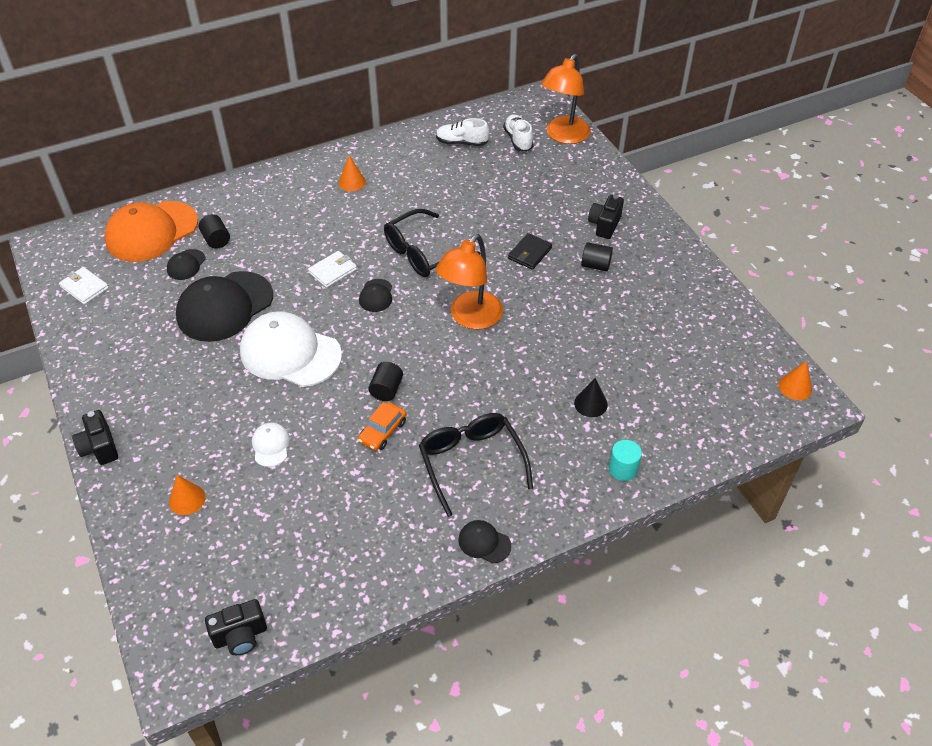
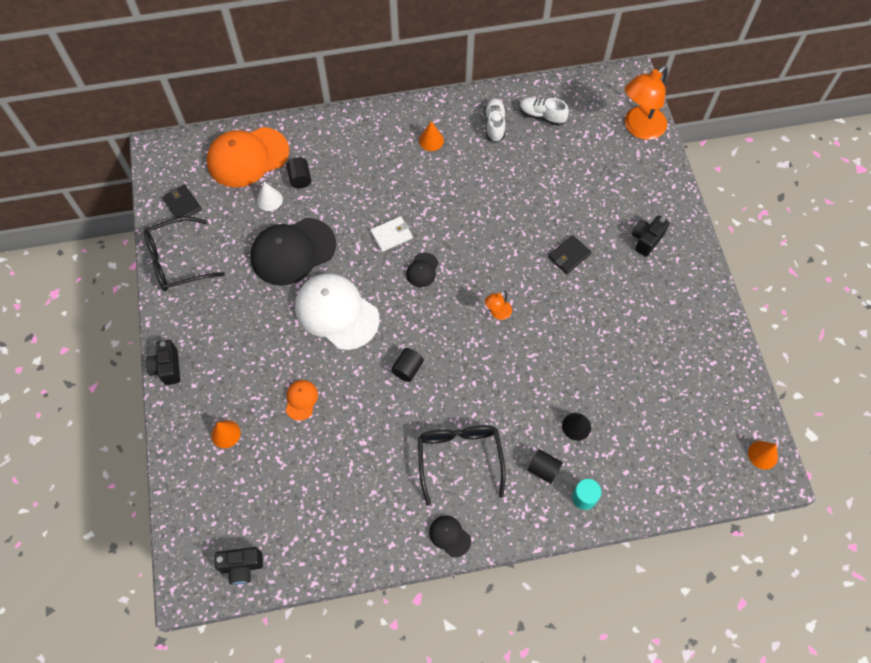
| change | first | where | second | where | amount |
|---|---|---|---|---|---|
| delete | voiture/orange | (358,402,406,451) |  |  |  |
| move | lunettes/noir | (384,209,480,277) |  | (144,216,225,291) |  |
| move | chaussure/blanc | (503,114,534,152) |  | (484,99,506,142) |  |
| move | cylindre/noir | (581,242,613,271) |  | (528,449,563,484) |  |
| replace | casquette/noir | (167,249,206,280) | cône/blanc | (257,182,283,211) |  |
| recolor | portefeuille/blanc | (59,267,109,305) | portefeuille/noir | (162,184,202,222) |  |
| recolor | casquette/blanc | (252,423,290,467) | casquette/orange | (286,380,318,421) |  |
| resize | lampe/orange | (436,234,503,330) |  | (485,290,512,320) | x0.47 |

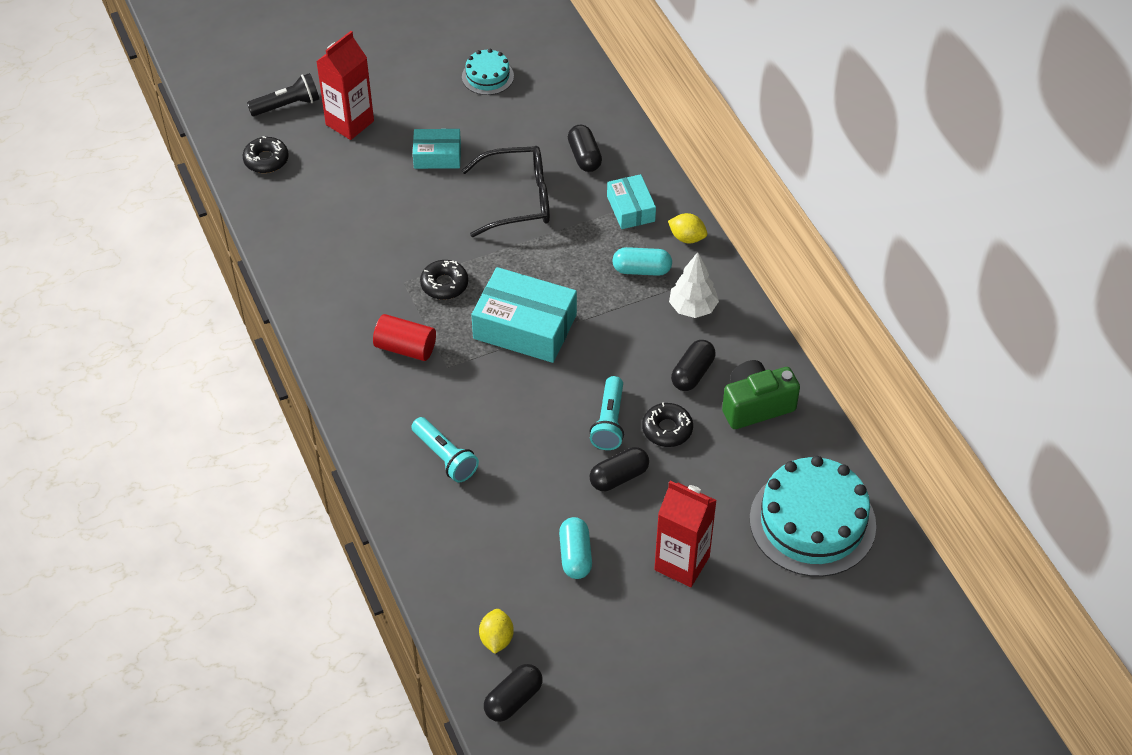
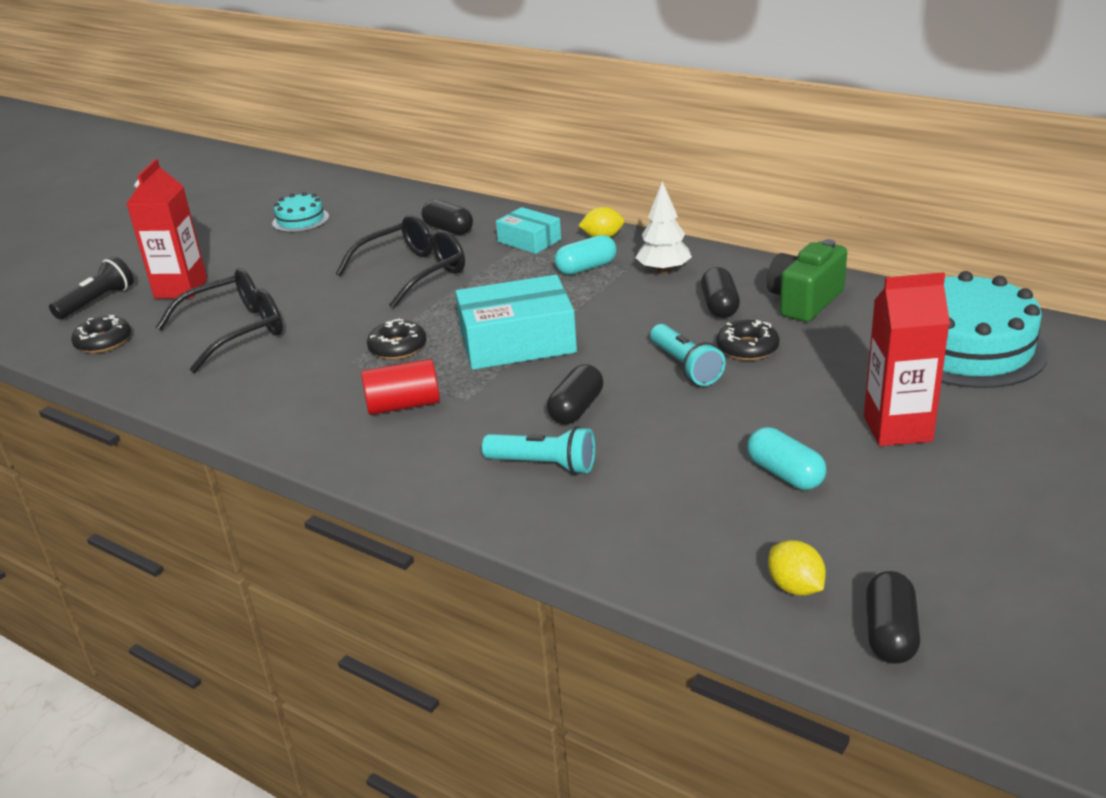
| change | first | where | second | where | amount |
|---|---|---|---|---|---|
| delete | boîte/turquoise | (413,129,461,169) |  |  |  |
| insert |  |  | lunettes/noir | (156,268,283,373) |  |
| move | gélule/noir | (590,447,649,491) |  | (547,364,603,424) |  |

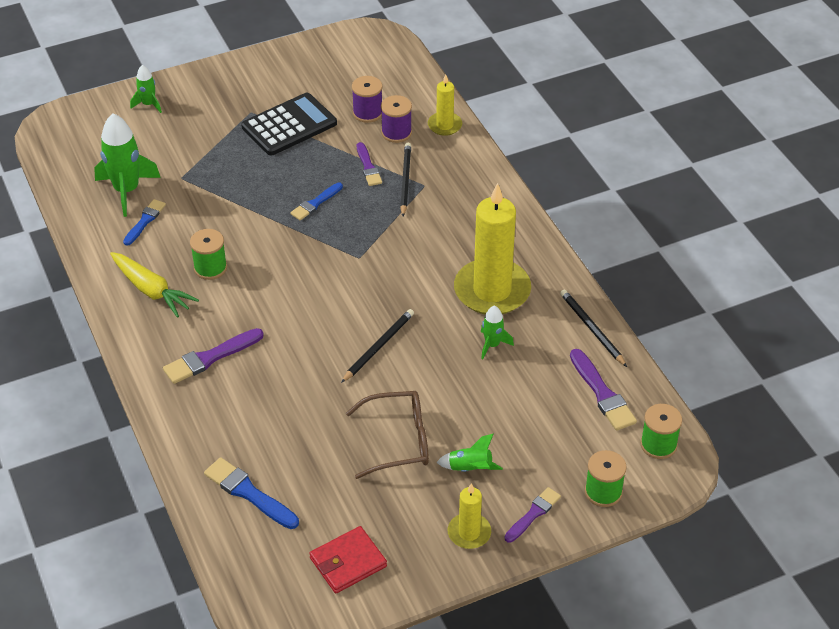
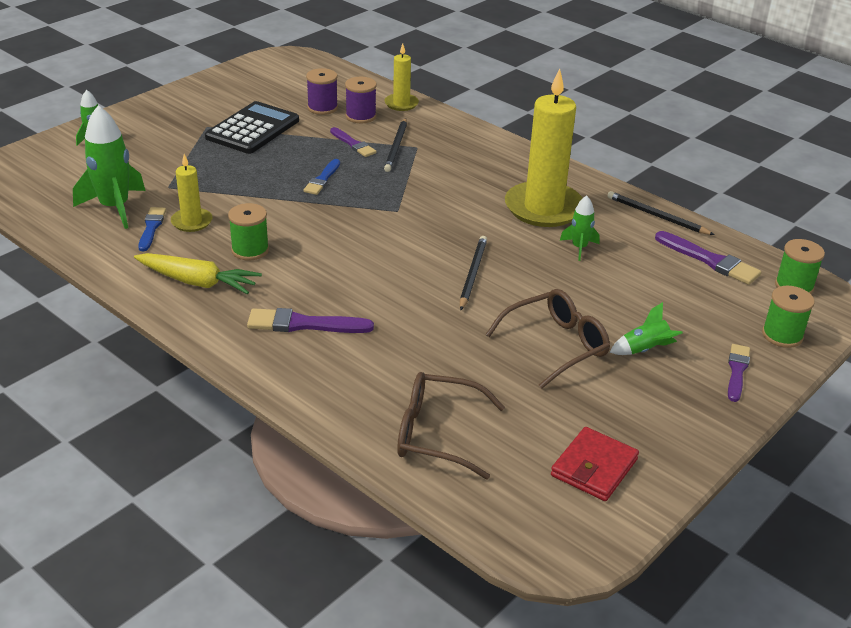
| change | first | where | second | where | amount |
|---|---|---|---|---|---|
| move | bougie/jaune | (448,484,491,549) |  | (171,154,212,232) |  |
| replace | pinceau/bleu | (204,457,299,529) | lunettes/marron | (397,372,505,479) |  |
| rotate | pinceau/violet | (163,328,264,384) |  | (247,308,374,333) | 60 degrees clockwise |
| rotate | crayon/noir | (400,143,411,217) |  | (384,118,407,172) | 150 degrees counterclockwise |

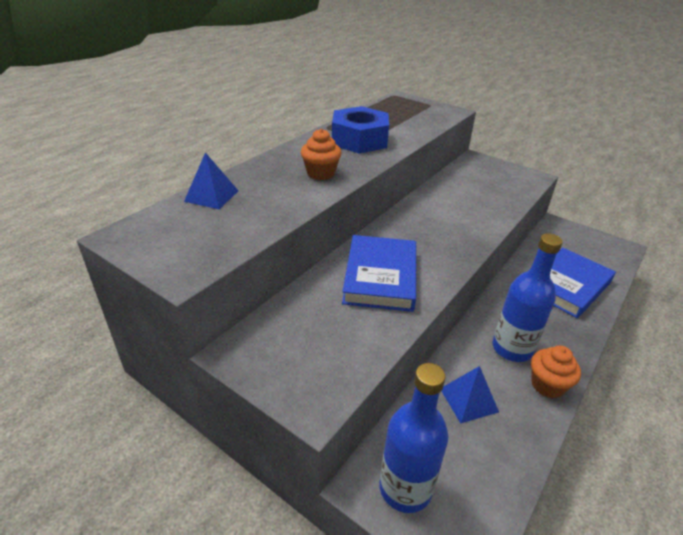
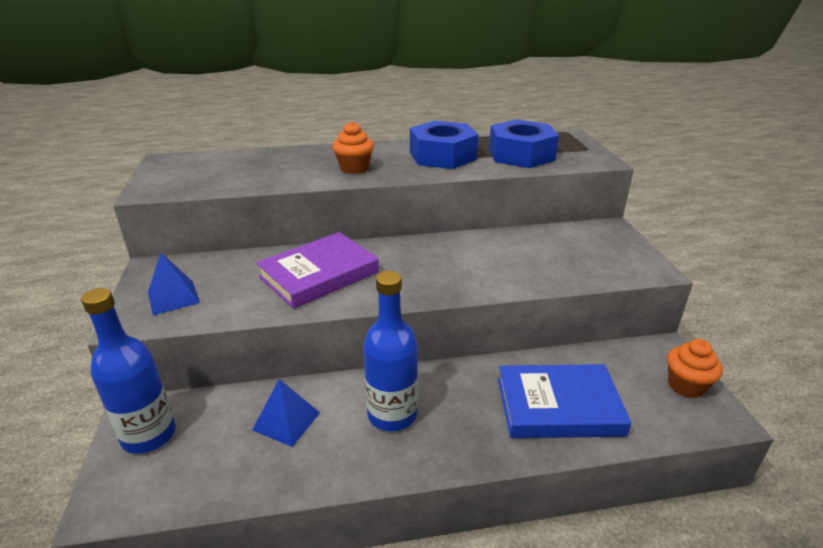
| change | first | where | second | where | amount |
|---|---|---|---|---|---|
| insert |  |  | écrou/bleu | (489,119,559,168) |  |
| move | pyramide/bleu | (184,152,238,209) |  | (148,253,200,315) |  |
| move | muffin/orange | (531,345,581,398) |  | (667,339,723,398) |  |
| recolor | livre/bleu | (342,235,416,312) | livre/violet | (256,232,379,309) |  |

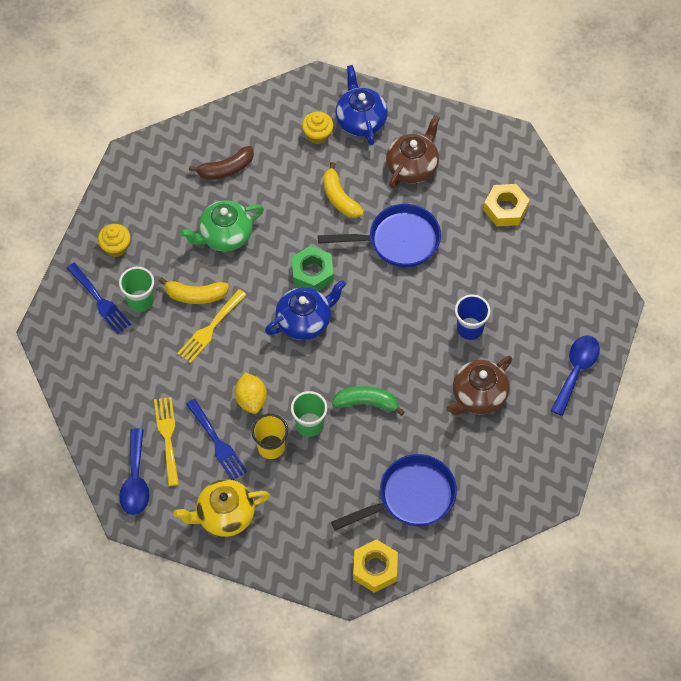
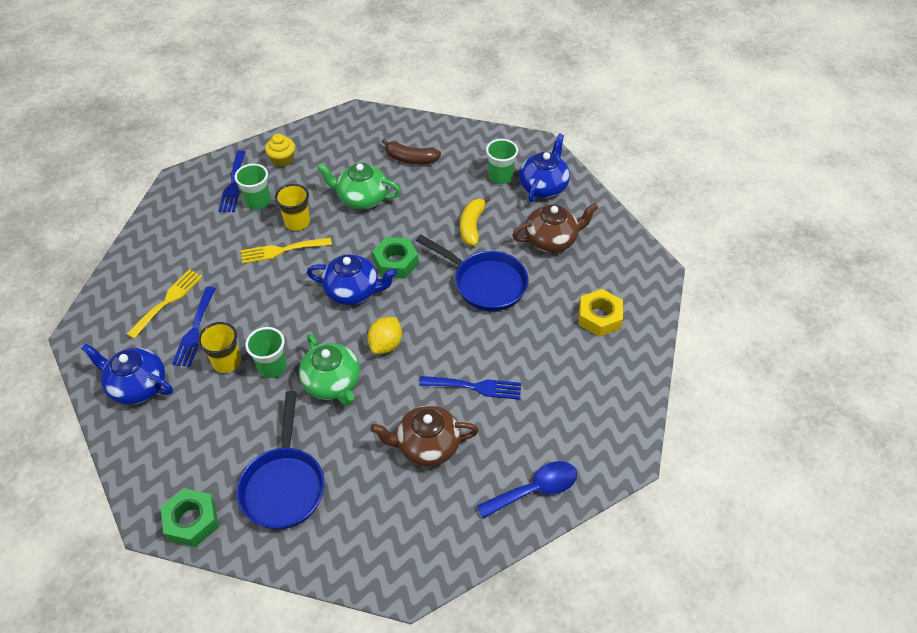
| change | first | where | second | where | amount |
|---|---|---|---|---|---|
| delete | cuillère/bleu | (119,428,149,515) |  |  |  |
| move | citron/jaune | (235,372,267,414) |  | (367,317,402,354) |  |
| replace | banane/jaune | (159,277,229,304) | gobelet/jaune | (275,184,310,231) |  |
| replace | muffin/jaune | (302,111,334,144) | gobelet/vert | (486,139,518,184) |  |
| replace | banane/vert | (332,386,405,416) | théière/vert | (299,334,360,406) |  |
| replace | gobelet/bleu | (455,295,491,340) | fourchette/bleu | (419,376,521,400) |  |
| recolor | théière/jaune | (173,479,270,537) | théière/bleu | (81,343,173,405) |  |
| recolor | écrou/jaune | (353,539,398,593) | écrou/vert | (161,488,218,547) |  |
| rotate | poêle/bleu | (331,454,457,531) |  | (237,391,325,530) | 75 degrees clockwise |

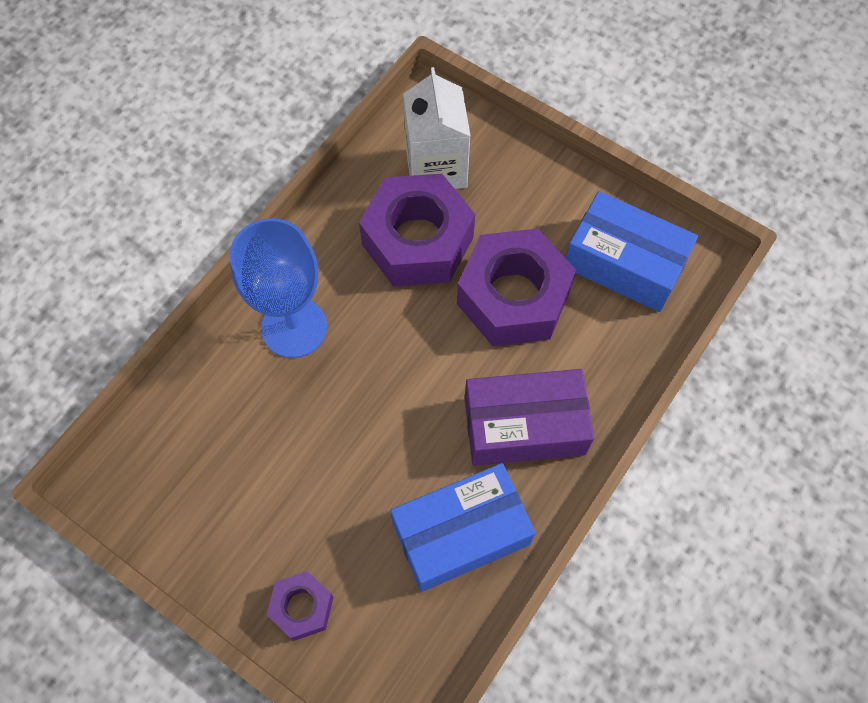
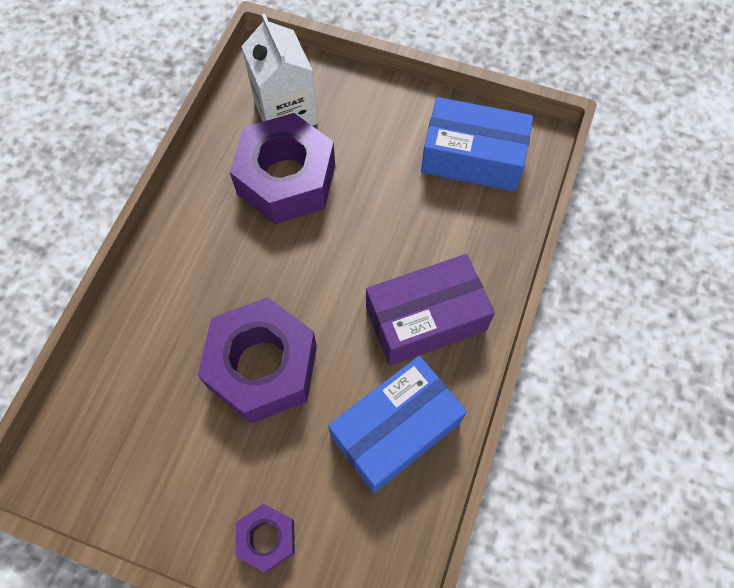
| change | first | where | second | where | amount |
|---|---|---|---|---|---|
| delete | verre à pied/bleu | (230,218,327,358) |  |  |  |
| move | écrou/violet | (457,229,576,346) |  | (198,297,317,424) |  |

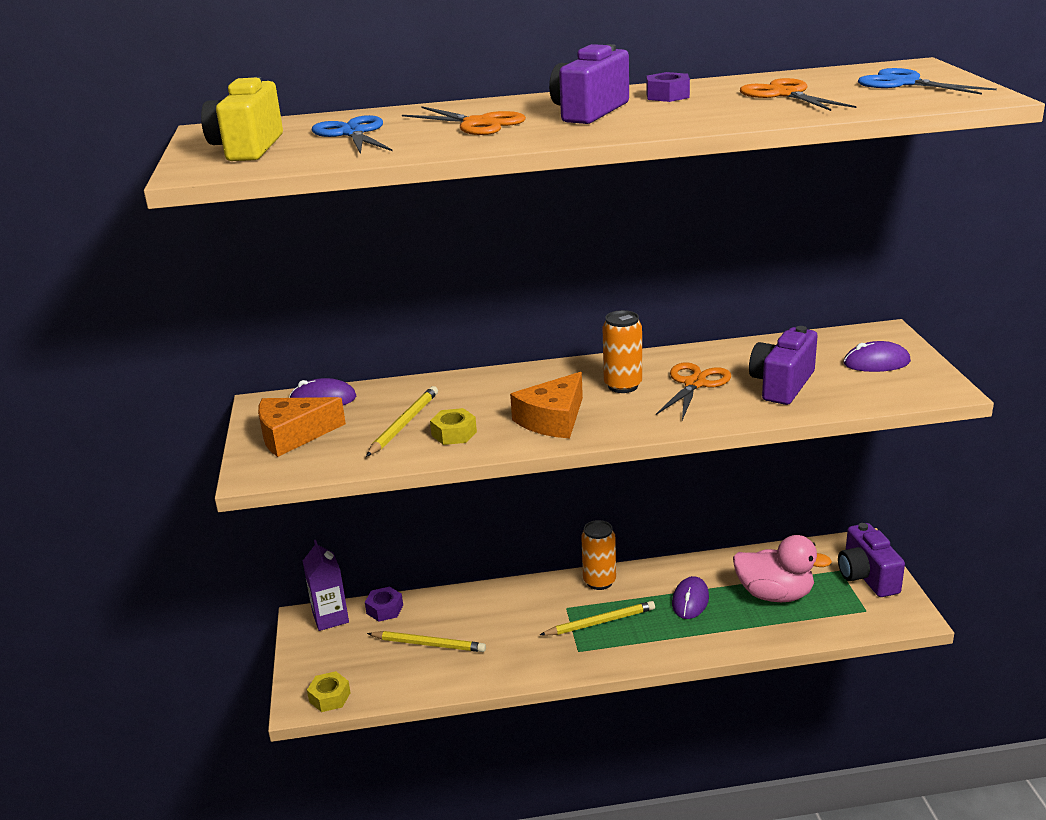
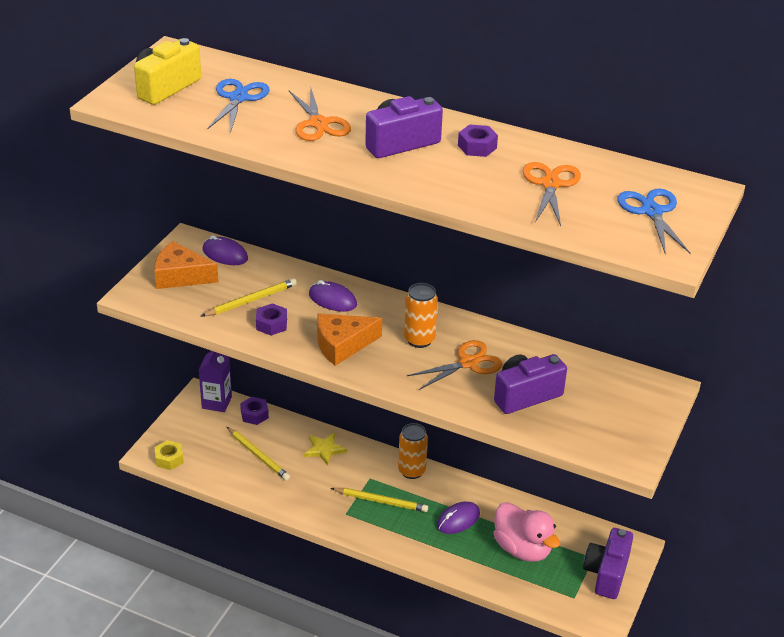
| change | first | where | second | where | amount |
|---|---|---|---|---|---|
| insert |  |  | étoile/jaune | (304,433,347,466) |  |
| move | souris/violet | (843,341,911,372) |  | (309,280,357,312) |  |
| recolor | écrou/jaune | (430,408,477,445) | écrou/violet | (256,303,287,336) |  |

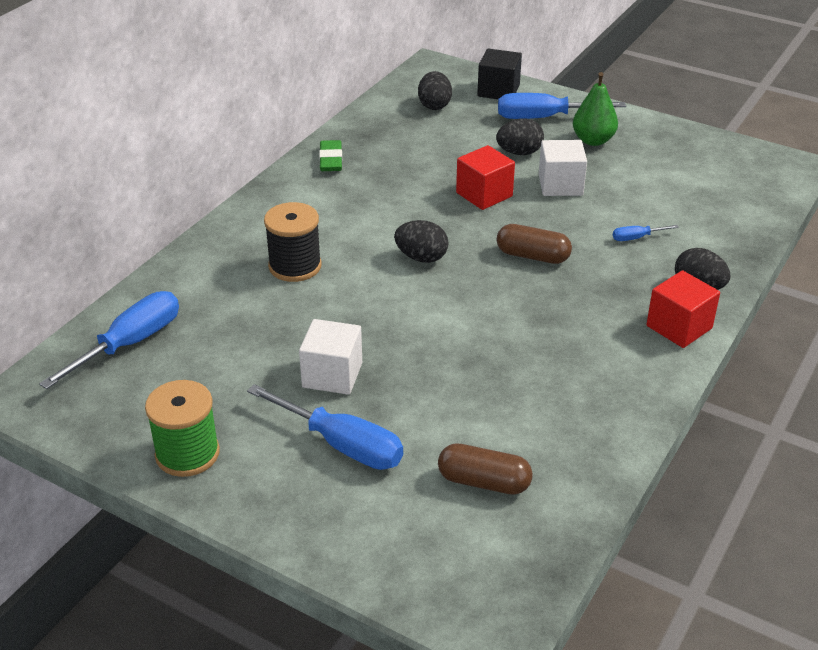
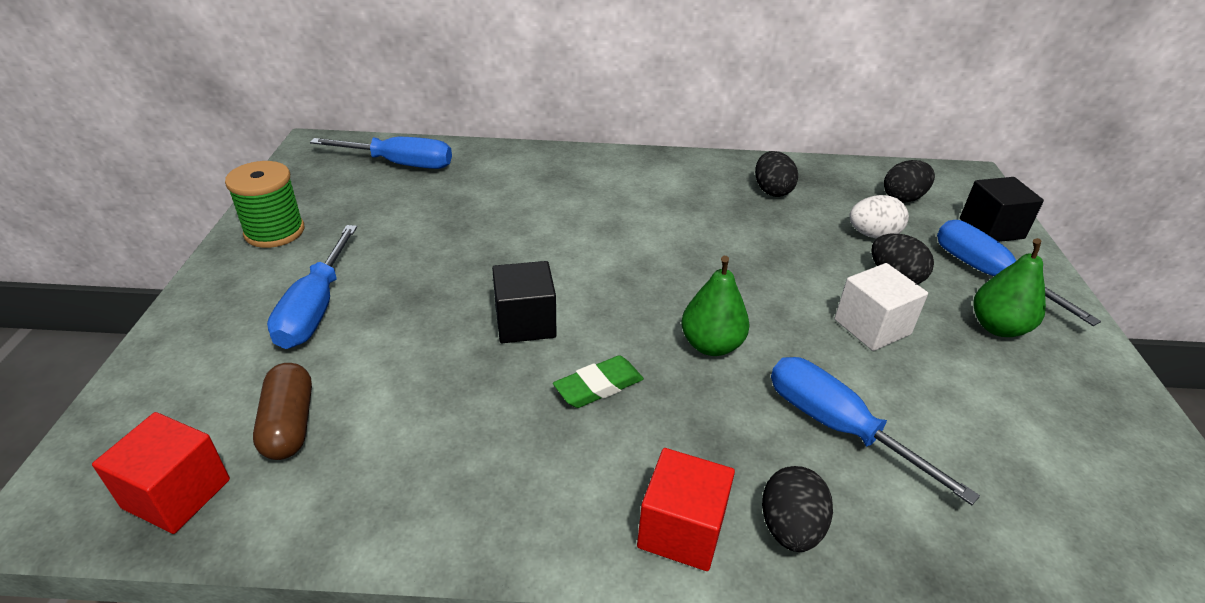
| change | first | where | second | where | amount |
|---|---|---|---|---|---|
| delete | bobine/noir | (264,202,322,282) |  |  |  |
| delete | cube/blanc | (299,319,362,395) |  |  |  |
| insert |  |  | cube/noir | (492,261,556,343) |  |
| insert |  |  | œuf/blanc | (850,195,909,239) |  |
| move | gomme/vert | (319,140,342,171) |  | (553,355,644,408) |  |
| move | œuf/noir | (394,220,448,263) |  | (755,151,798,197) |  |
| move | cube/rouge | (456,145,515,210) |  | (92,412,230,534) |  |
| replace | gélule/marron | (496,224,572,264) | poire/vert | (681,256,750,356) |  |
| resize | tournevis/bleu | (613,225,679,241) |  | (771,357,980,505) | x2.15 |

